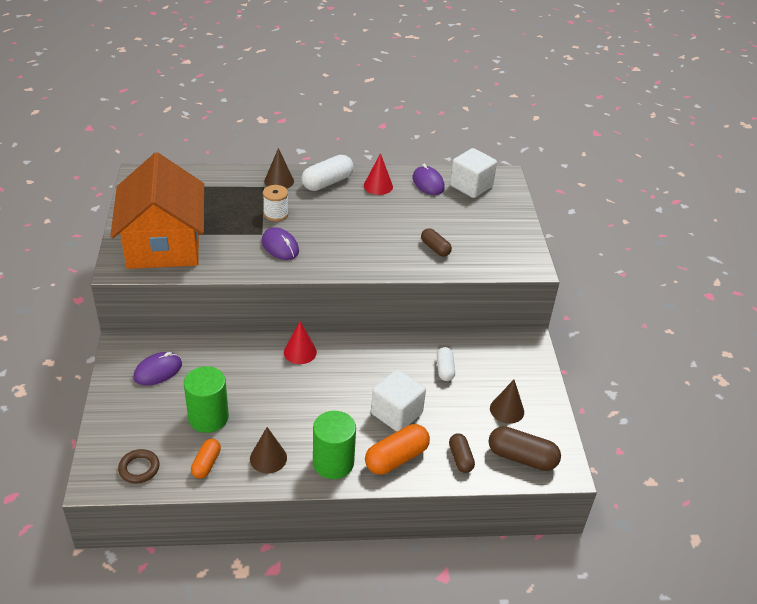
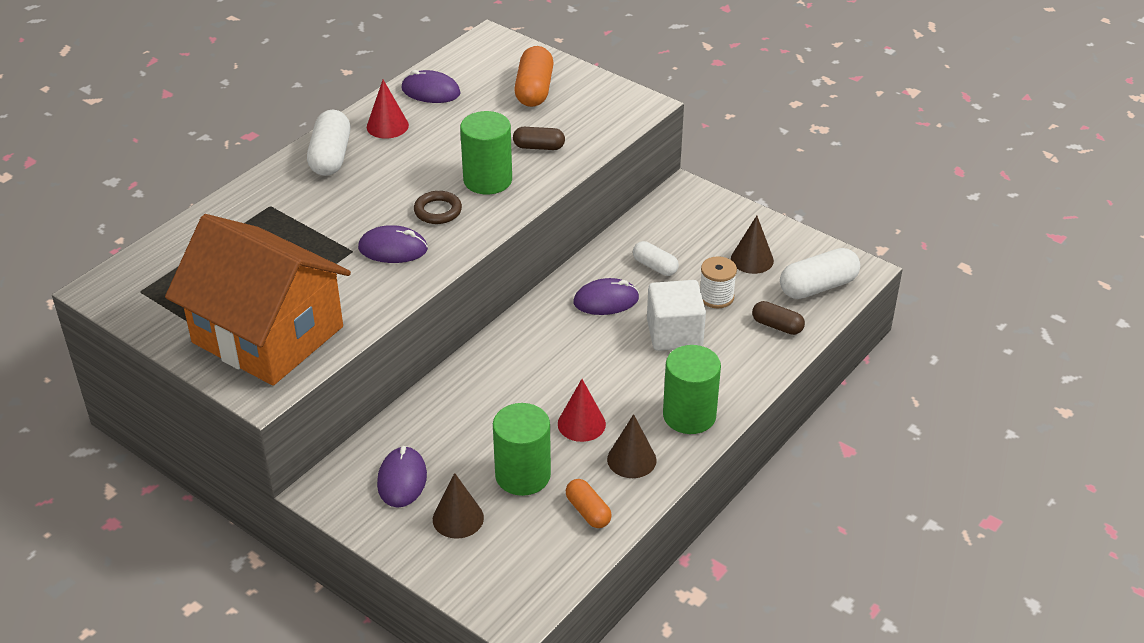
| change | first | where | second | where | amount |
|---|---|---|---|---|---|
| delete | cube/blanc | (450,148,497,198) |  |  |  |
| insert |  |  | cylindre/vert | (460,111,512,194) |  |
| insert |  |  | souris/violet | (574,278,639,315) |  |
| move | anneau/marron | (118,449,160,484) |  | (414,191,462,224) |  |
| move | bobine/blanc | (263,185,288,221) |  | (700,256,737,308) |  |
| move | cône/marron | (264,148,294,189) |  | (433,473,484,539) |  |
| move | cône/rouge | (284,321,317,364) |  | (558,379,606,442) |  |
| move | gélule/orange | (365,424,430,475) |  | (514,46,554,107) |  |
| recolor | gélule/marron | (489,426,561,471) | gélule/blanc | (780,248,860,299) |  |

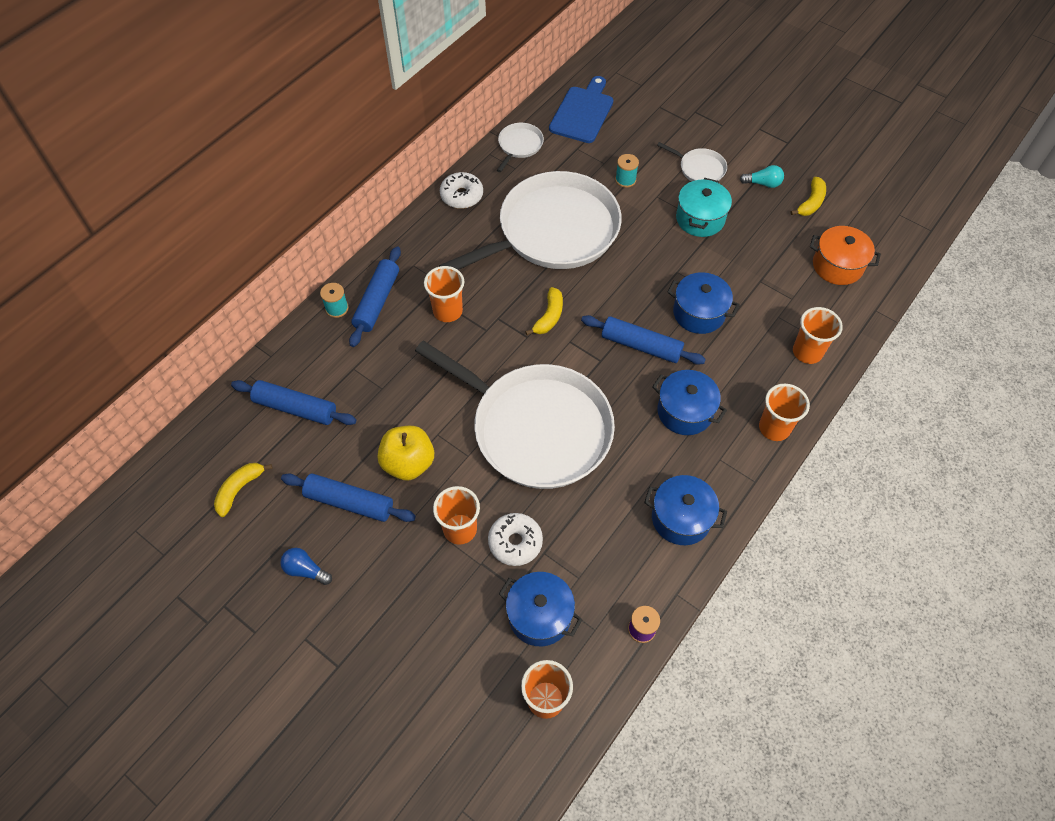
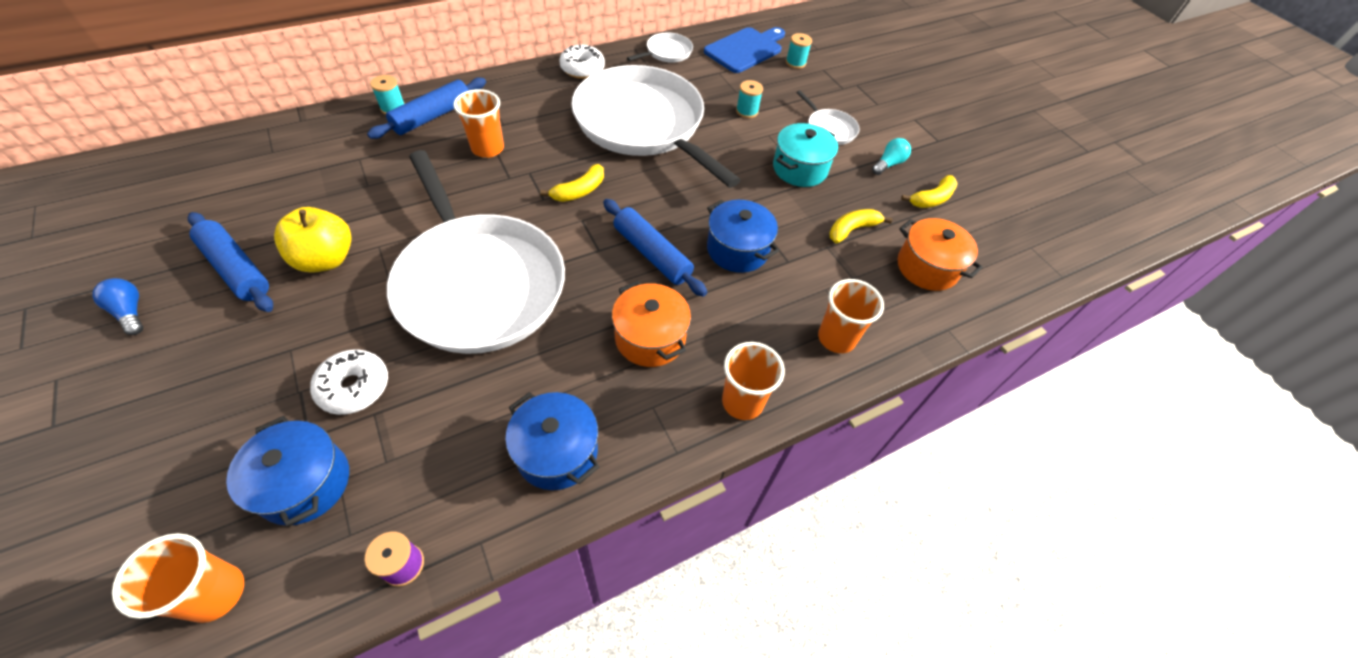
| change | first | where | second | where | amount |
|---|---|---|---|---|---|
| delete | rouleau à pâtisserie/bleu | (231,380,356,425) |  |  |  |
| delete | gobelet/orange | (433,486,480,545) |  |  |  |
| insert |  |  | bobine/turquoise | (786,33,812,69) |  |
| move | banane/jaune | (214,463,273,517) |  | (829,209,893,243) |  |
| recolor | marmite/bleu | (652,370,727,435) | marmite/orange | (612,281,691,367) |  |
| rotate | poêle/blanc | (439,171,622,270) |  | (571,65,741,188) | 120 degrees counterclockwise |
| rotate | ampoule/turquoise | (740,165,784,188) |  | (872,138,911,175) | 75 degrees counterclockwise |

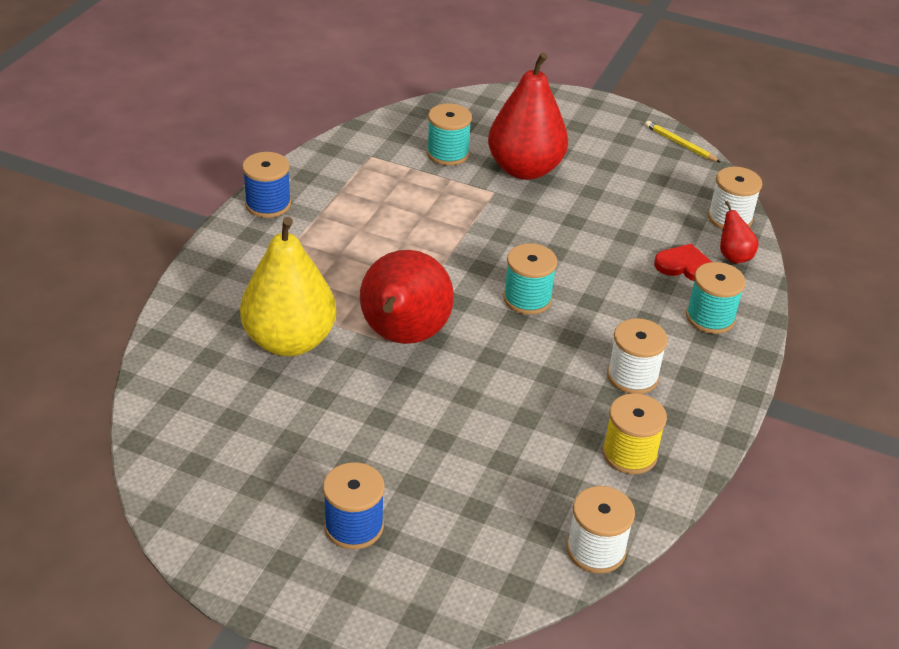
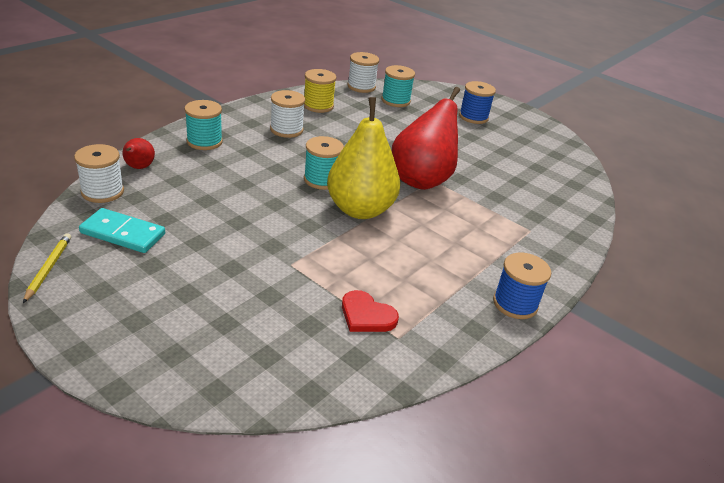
| change | first | where | second | where | amount |
|---|---|---|---|---|---|
| delete | poire/rouge | (488,52,568,180) |  |  |  |
| insert |  |  | domino/turquoise | (79,208,165,253) |  |
| move | poire/jaune | (240,217,336,356) |  | (327,97,400,219) |  |
| move | bobine/turquoise | (427,103,472,166) |  | (382,65,415,107) |  |
| move | cœur/rouge | (654,244,712,281) |  | (342,290,399,332) |  |
| rotate | crayon/jaune | (645,121,720,162) |  | (23,233,71,303) | 150 degrees counterclockwise |

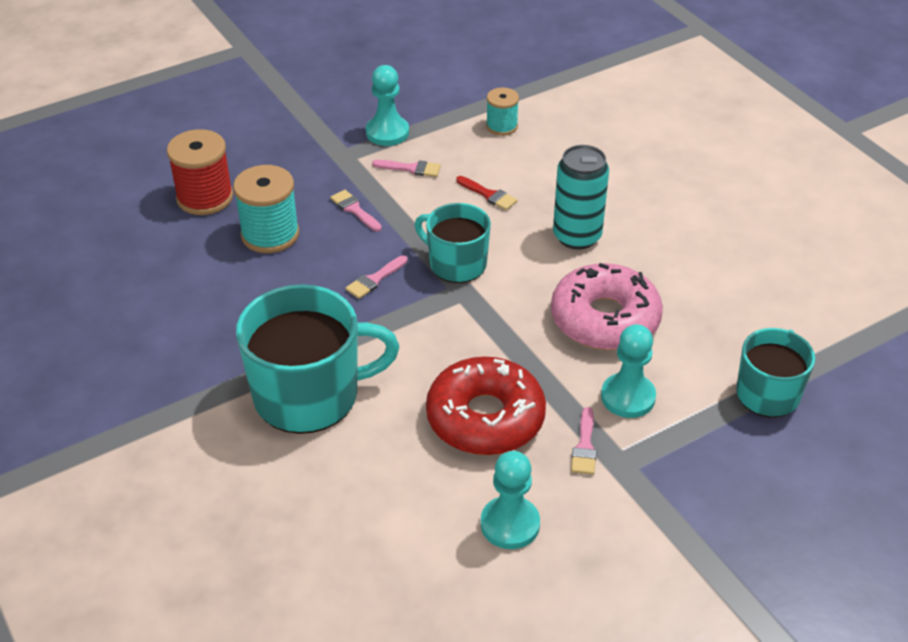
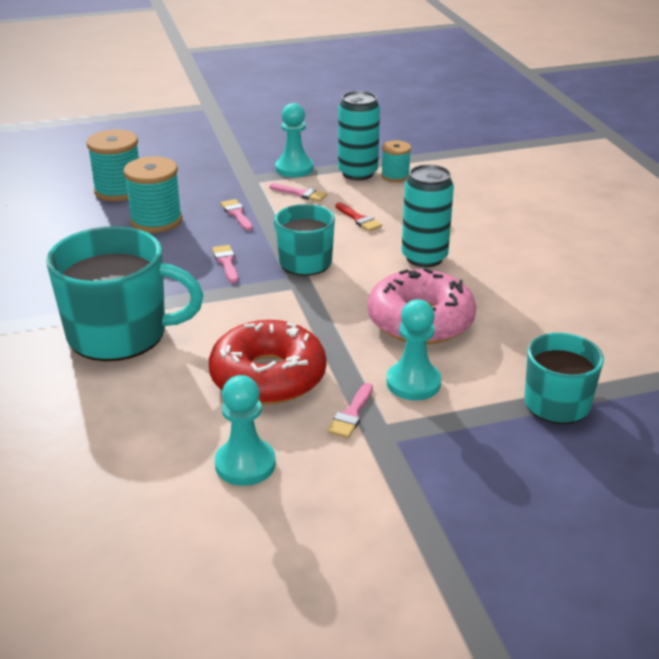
| change | first | where | second | where | amount |
|---|---|---|---|---|---|
| insert |  |  | canette/turquoise | (338,91,380,180) |  |
| recolor | bobine/rouge | (167,129,233,215) | bobine/turquoise | (87,130,139,202) |  |
| rotate | pinceau/rose | (346,255,408,299) |  | (212,245,238,283) | 105 degrees clockwise |

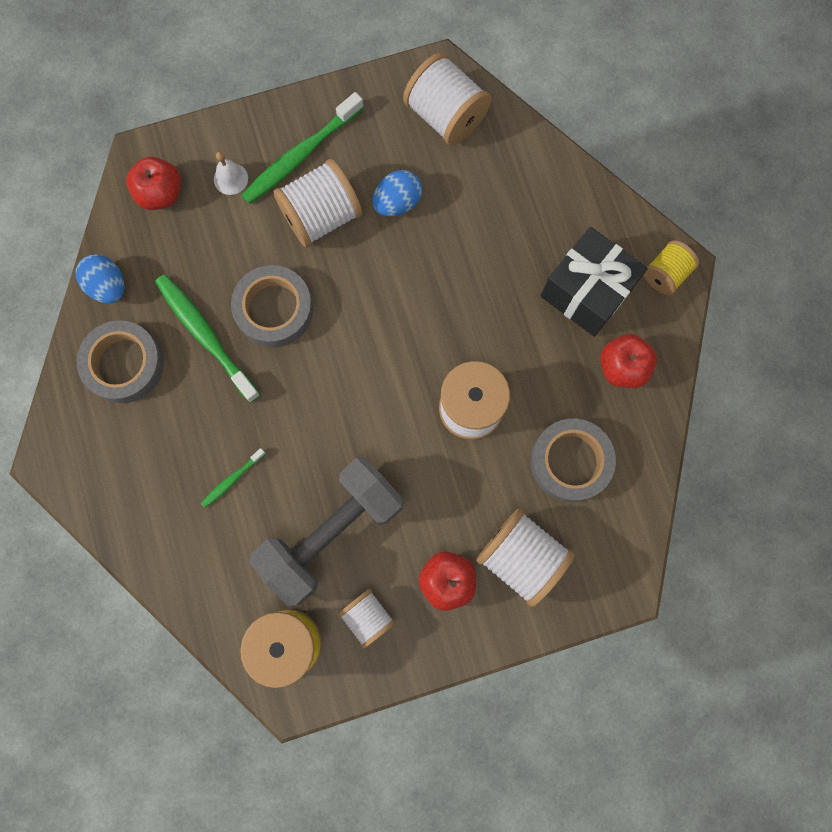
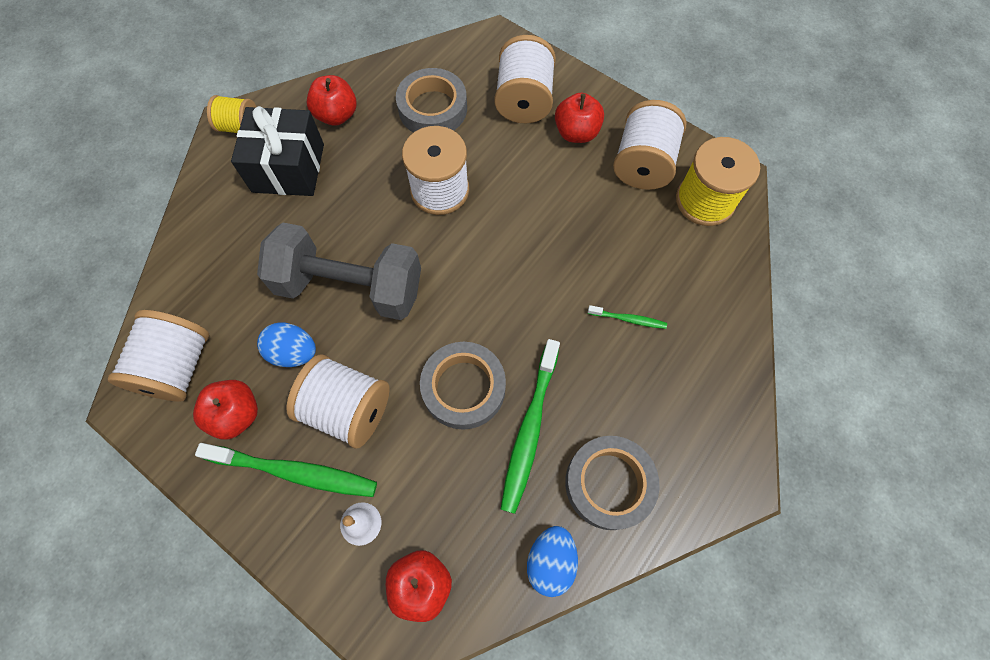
| change | first | where | second | where | amount |
|---|---|---|---|---|---|
| insert |  |  | pomme/rouge | (193,380,258,440) |  |
| move | haltère/gris | (249,457,403,606) |  | (257,222,421,320) |  |
| resize | bobine/blanc | (338,589,396,649) |  | (613,100,687,190) | x1.67 |

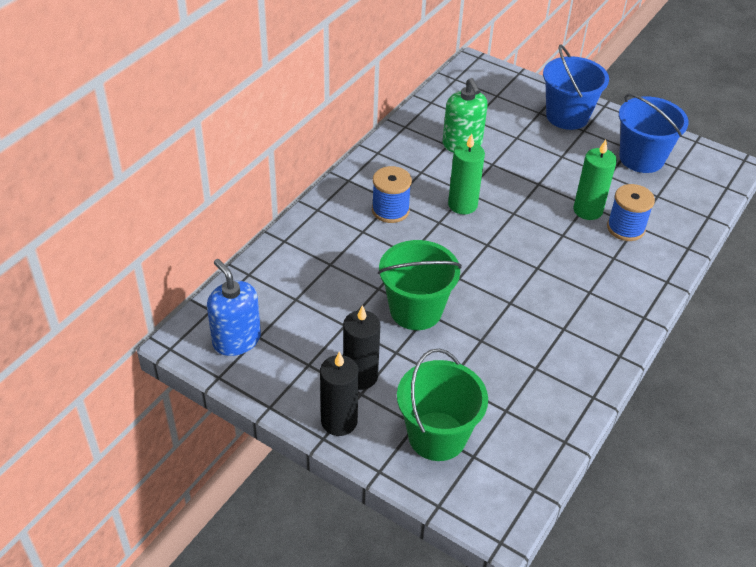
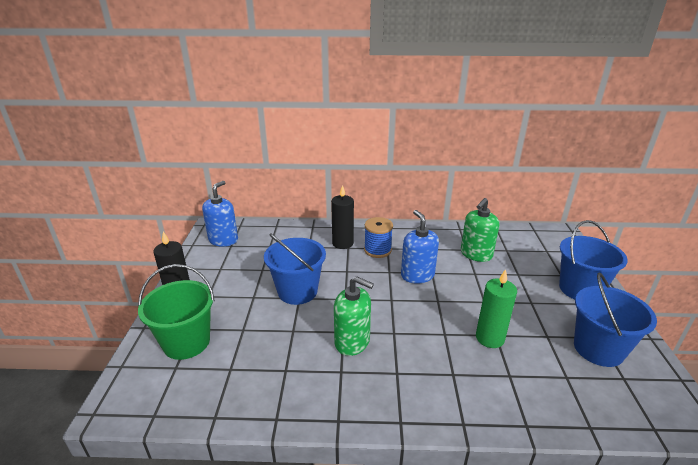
| change | first | where | second | where | amount |
|---|---|---|---|---|---|
| delete | bobine/bleu | (607,184,655,241) |  |  |  |
| insert |  |  | distributeur de savon/vert | (334,276,374,356) |  |
| move | bougie/noir | (343,305,380,390) |  | (331,185,354,249) |  |
| replace | bougie/vert | (448,133,485,215) | distributeur de savon/bleu | (401,210,439,284) |  |
| recolor | seau/vert | (378,240,462,330) | seau/bleu | (264,234,326,305) |  |

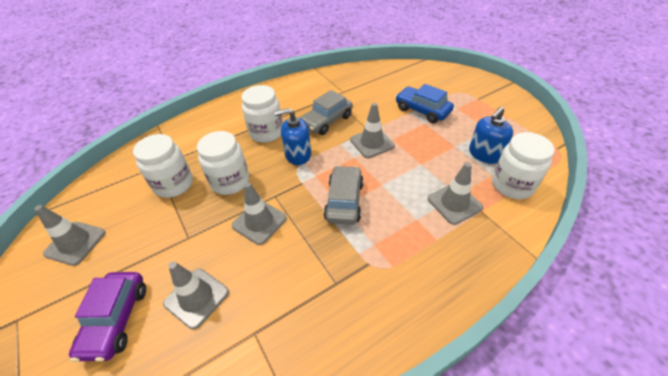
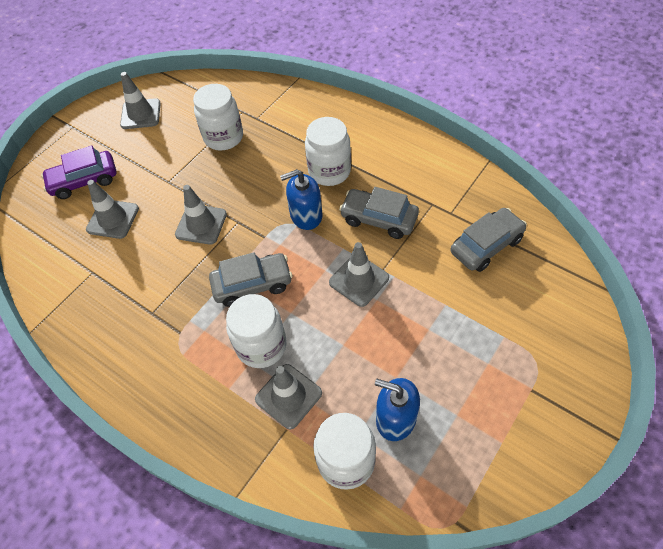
| change | first | where | second | where | amount |
|---|---|---|---|---|---|
| delete | voiture/bleu | (396,84,454,123) |  |  |  |
| insert |  |  | voiture/gris | (450,208,527,272) |  |
| move | bocal/blanc | (197,131,249,195) |  | (226,294,286,368) |  |
| rotate | distributeur de savon/bleu | (274,108,311,165) |  | (280,169,323,230) | 75 degrees counterclockwise |

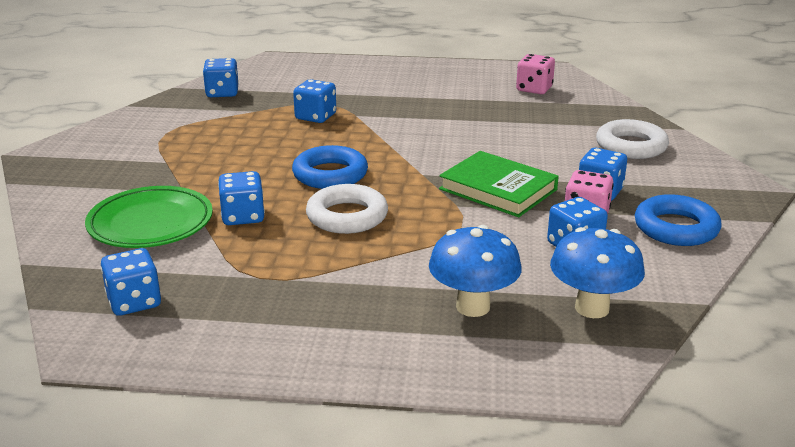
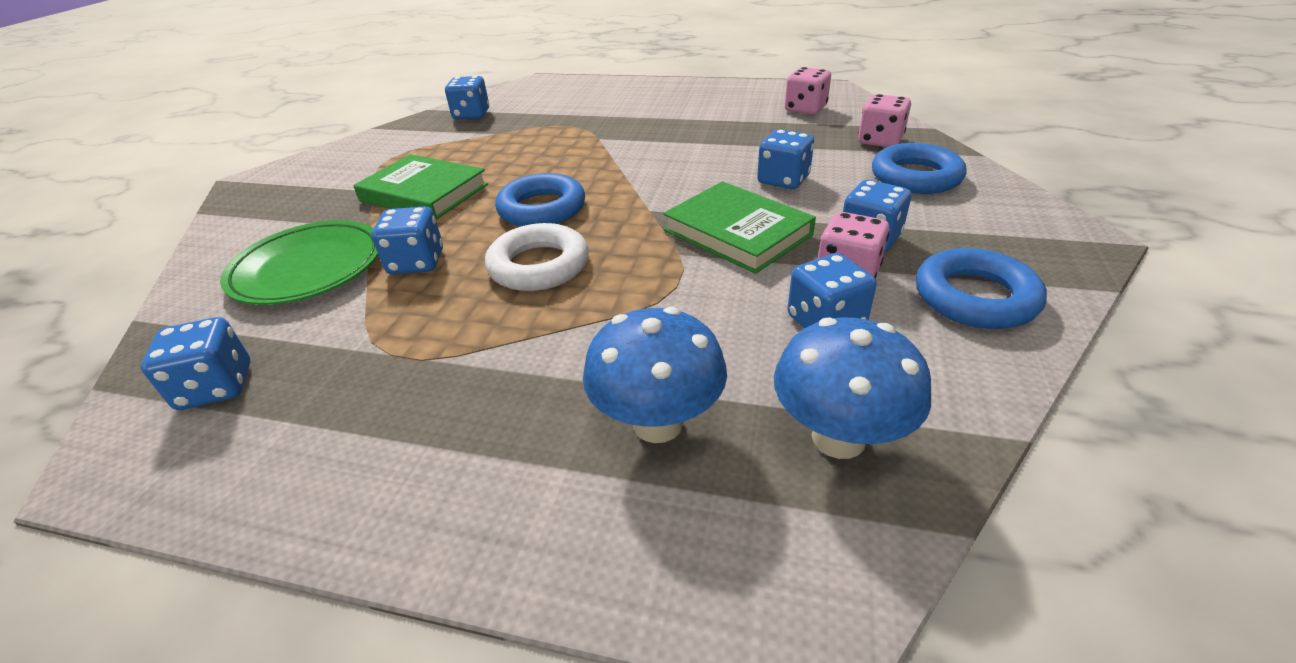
| change | first | where | second | where | amount |
|---|---|---|---|---|---|
| insert |  |  | livre/vert | (353,154,488,220) |  |
| insert |  |  | dé/rose | (858,94,911,147) |  |
| move | dé/bleu | (293,79,336,123) |  | (757,129,814,189) |  |
| recolor | anneau/blanc | (596,119,669,159) | anneau/bleu | (872,143,966,194) |  |

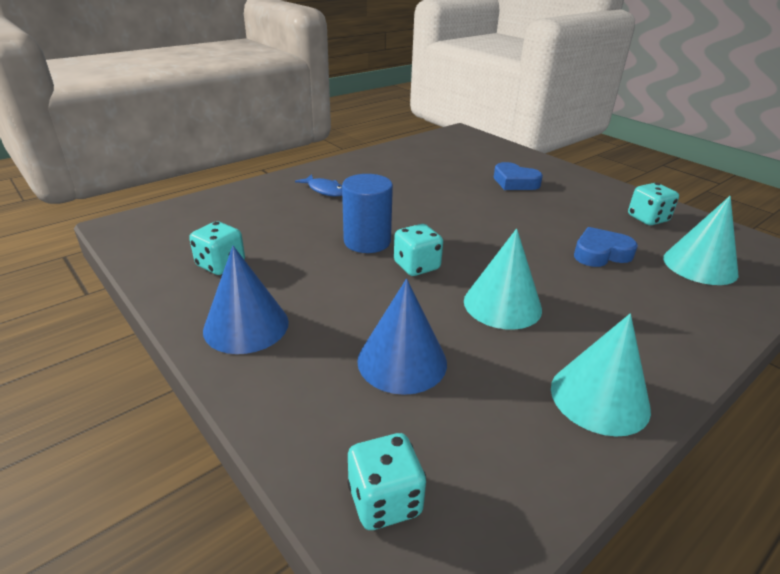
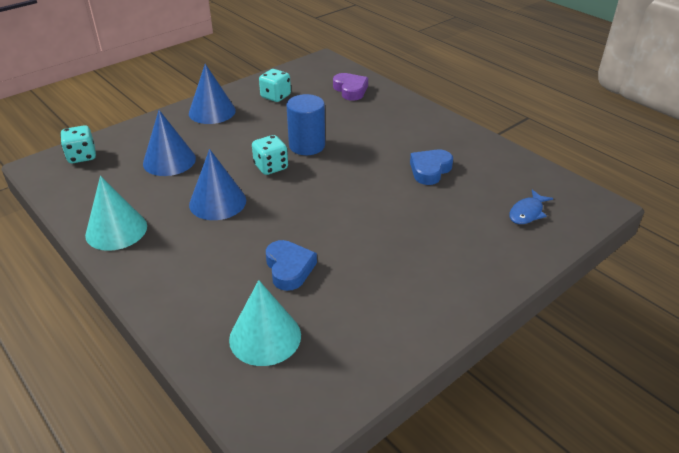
| change | first | where | second | where | amount |
|---|---|---|---|---|---|
| delete | dé/turquoise | (628,183,679,225) |  |  |  |
| insert |  |  | cœur/violet | (333,73,368,101) |  |
| move | poisson/bleu | (295,174,342,196) |  | (509,189,553,224) |  |
| move | cœur/bleu | (494,162,543,190) |  | (410,150,453,185) |  |
| recolor | cône/turquoise | (464,228,542,330) | cône/bleu | (189,149,246,220) |  |

